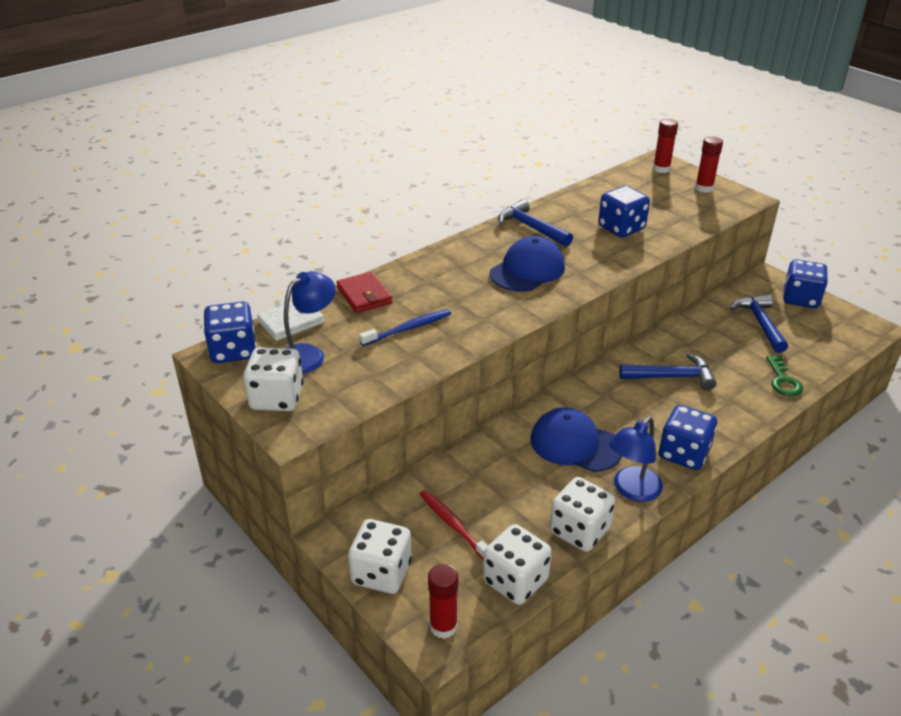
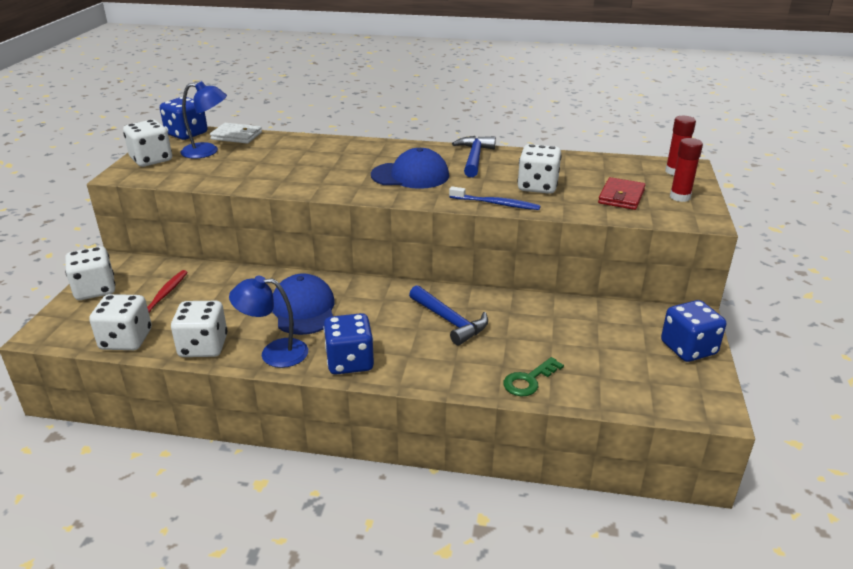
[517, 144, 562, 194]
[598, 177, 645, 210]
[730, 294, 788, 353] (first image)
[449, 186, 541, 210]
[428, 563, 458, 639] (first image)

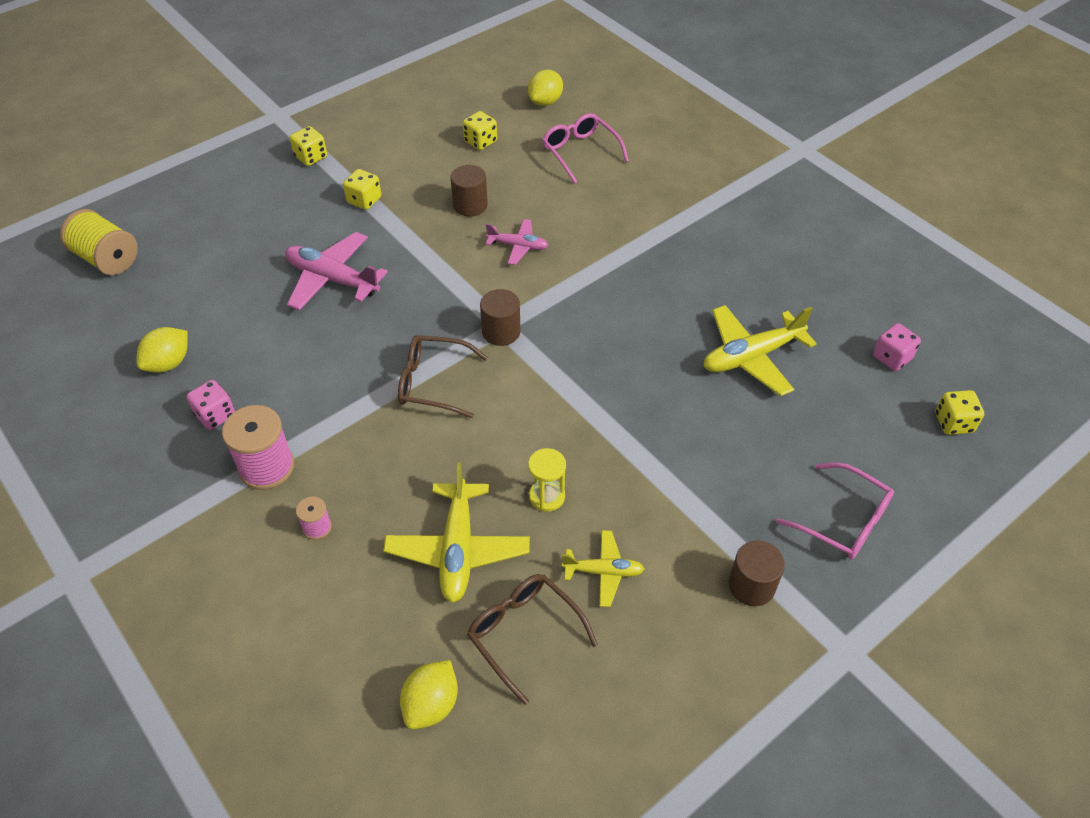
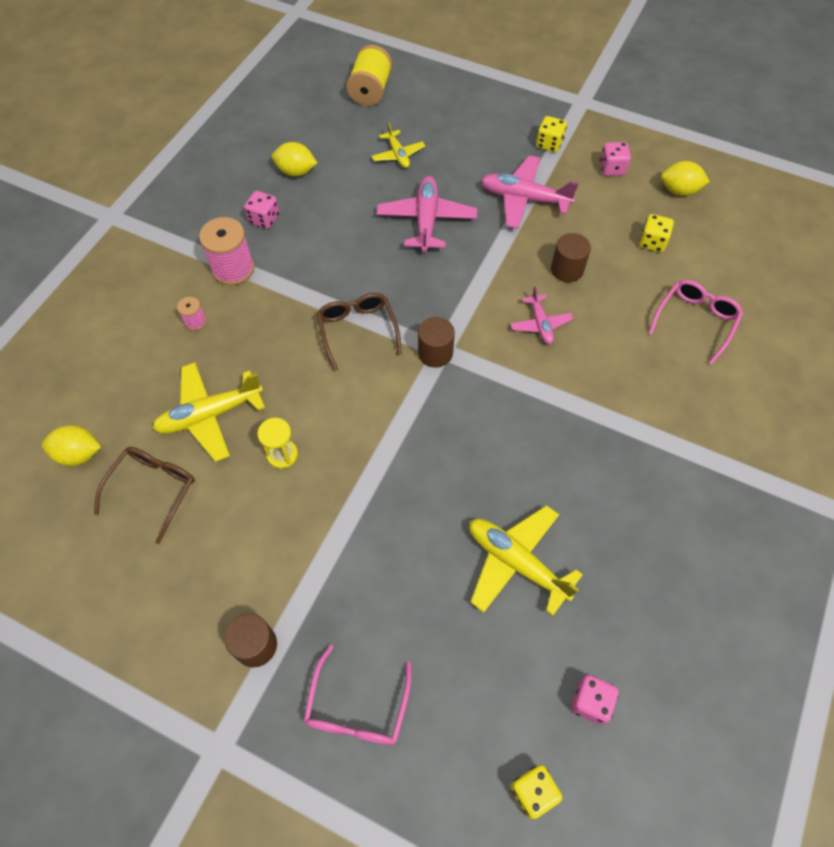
[661, 161, 710, 196]
[481, 156, 579, 229]
[371, 122, 425, 168]
[600, 142, 631, 176]

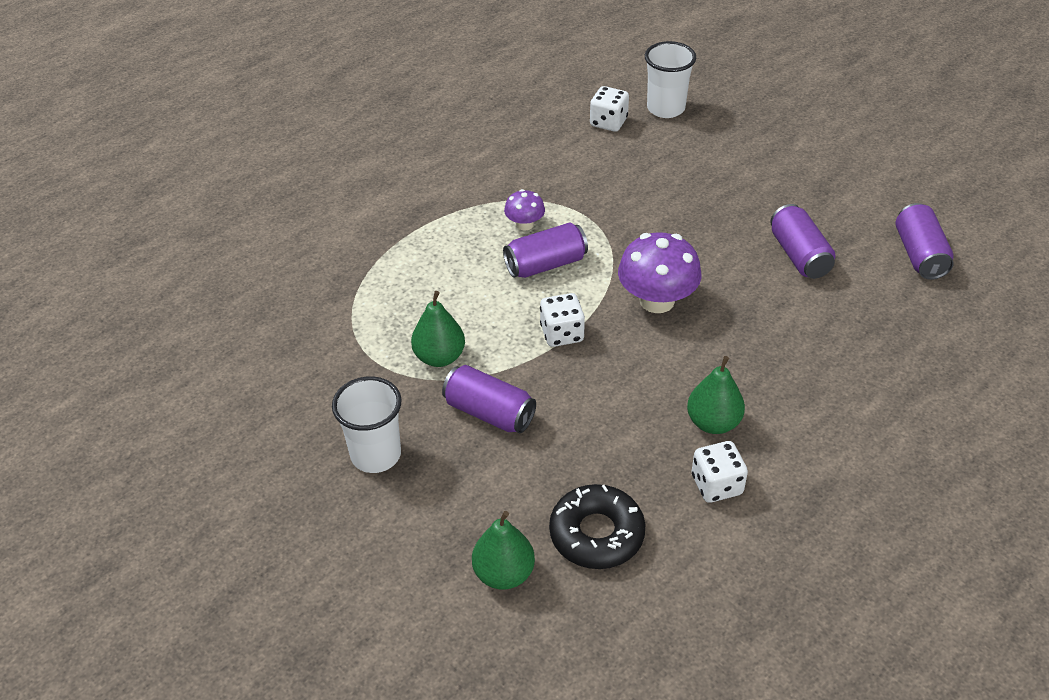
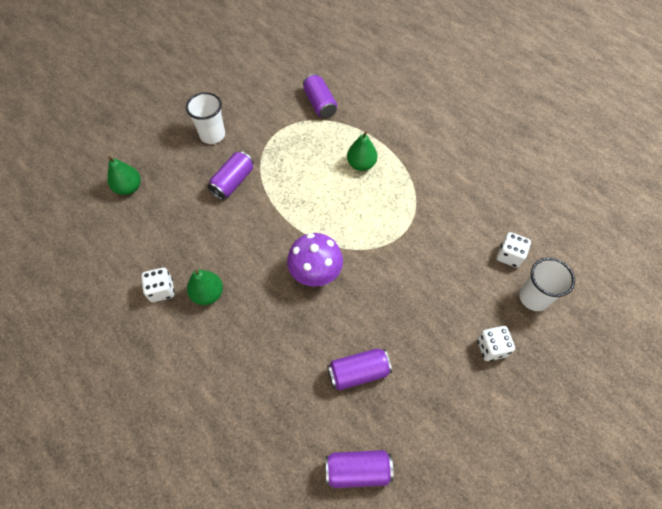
[504, 189, 545, 230] (first image)
[303, 74, 337, 119]
[347, 131, 377, 171]
[477, 326, 515, 361]
[549, 484, 645, 569] (first image)

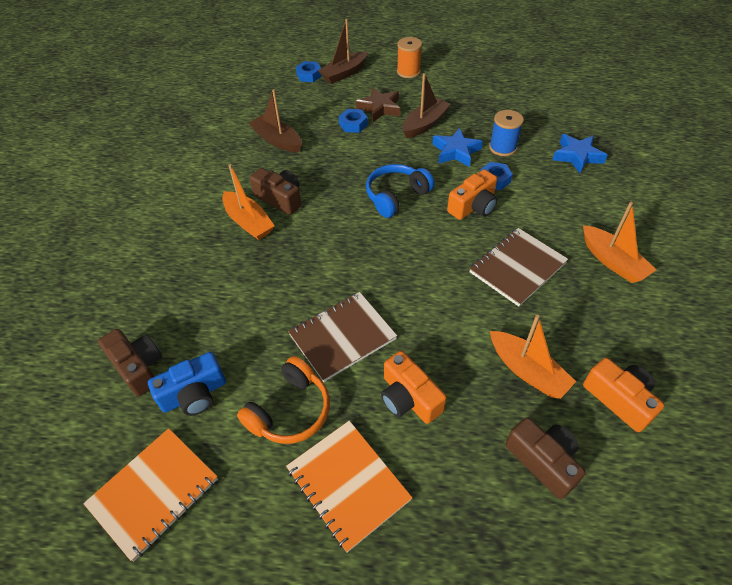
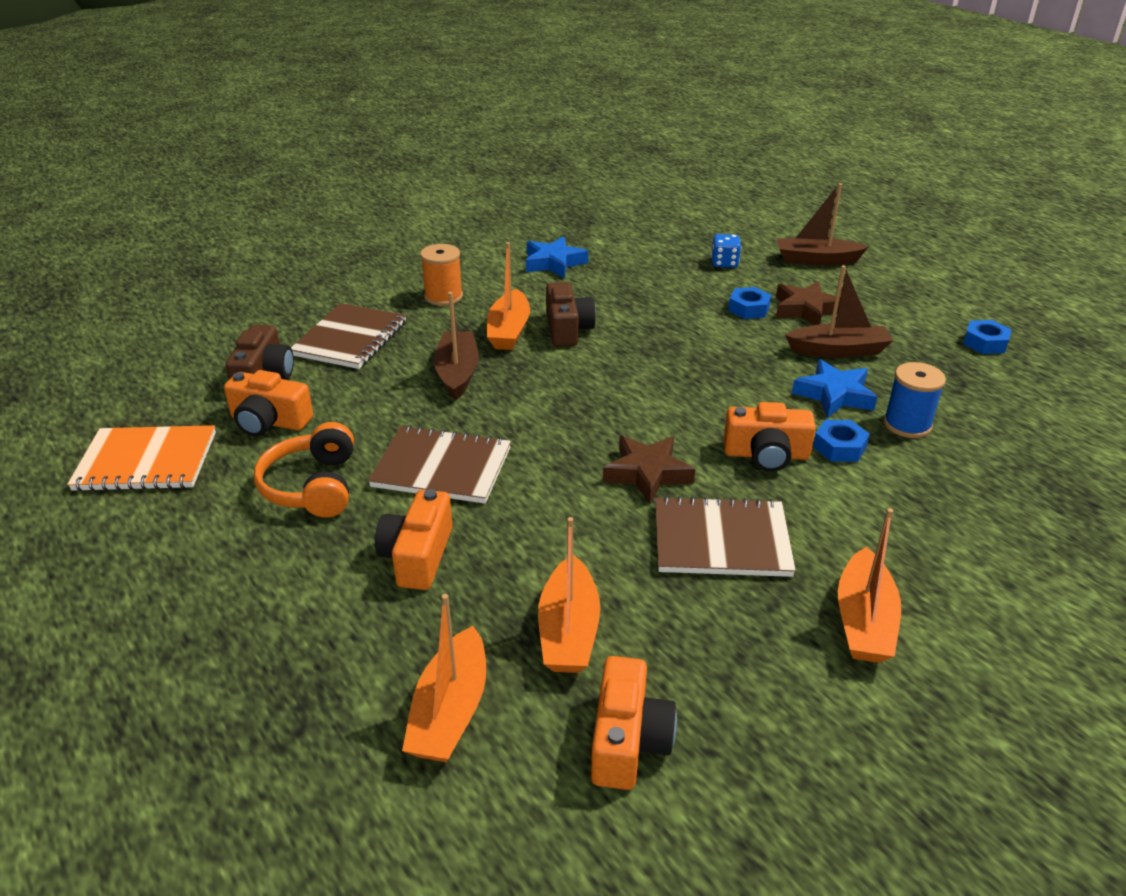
[420, 244, 463, 306]
[963, 320, 1012, 354]
[434, 292, 479, 400]
[525, 236, 588, 278]
[366, 164, 434, 218] (first image)
[224, 370, 313, 436]
[254, 422, 354, 518]
[402, 594, 486, 763]
[286, 421, 412, 553] (first image)
[711, 234, 741, 268]
[291, 303, 406, 369]
[603, 436, 695, 504]

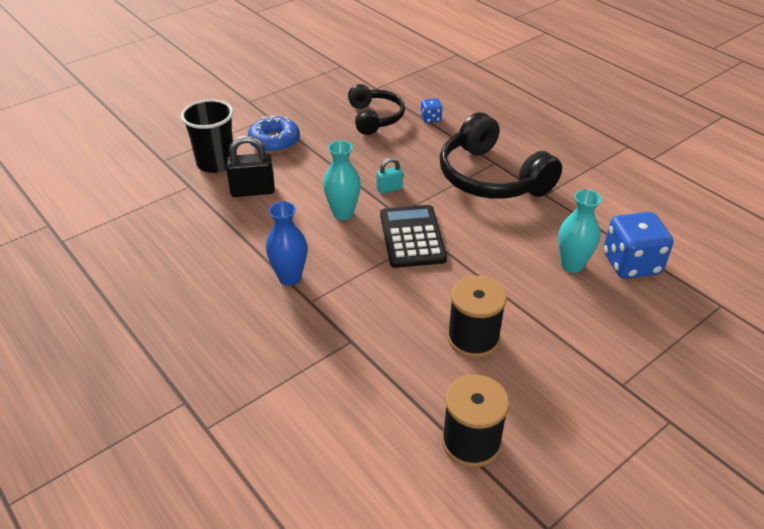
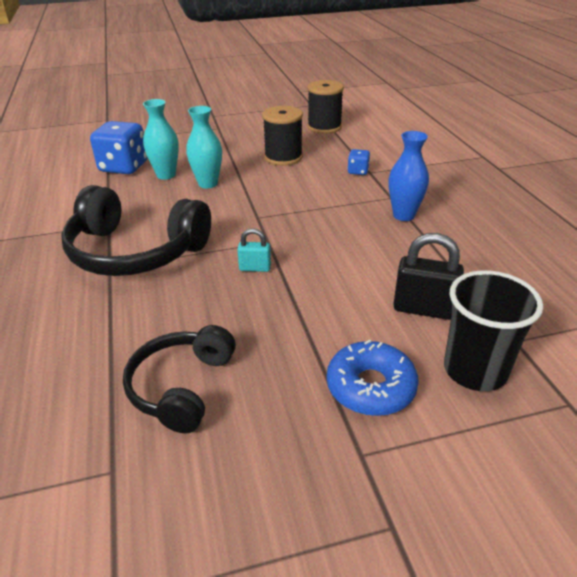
[347, 149, 370, 175]
[61, 185, 211, 276]
[186, 106, 222, 188]
[380, 205, 447, 268] (first image)

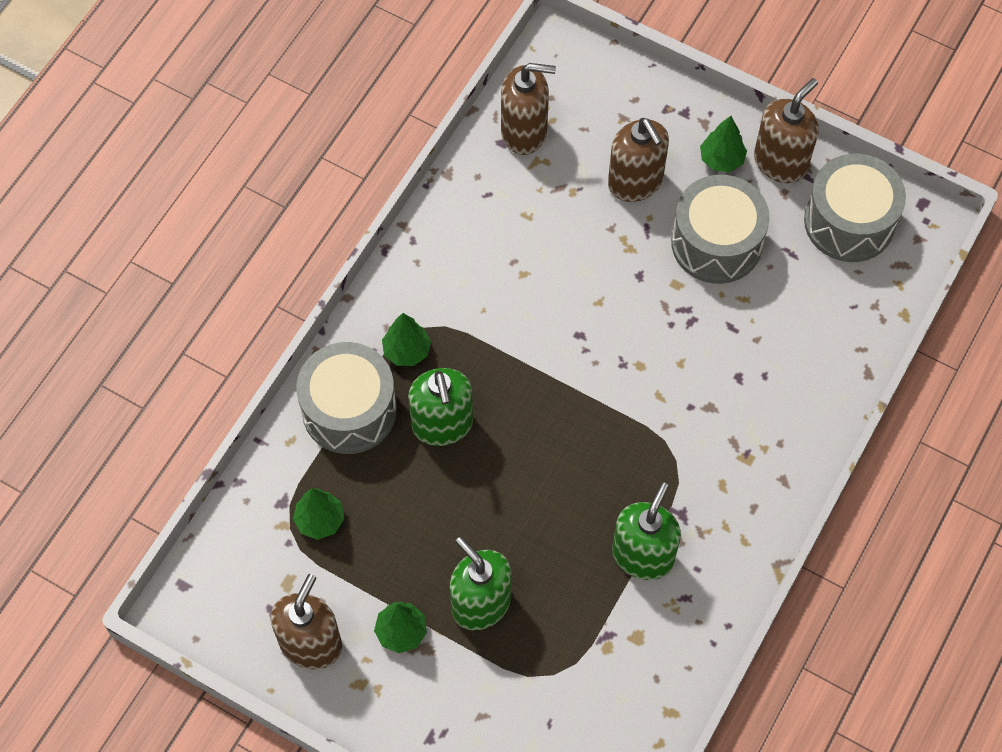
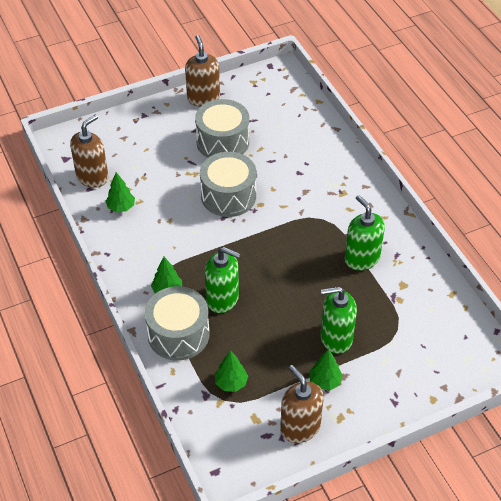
[106, 172, 135, 212]
[608, 118, 669, 202] (first image)
[200, 152, 256, 217]

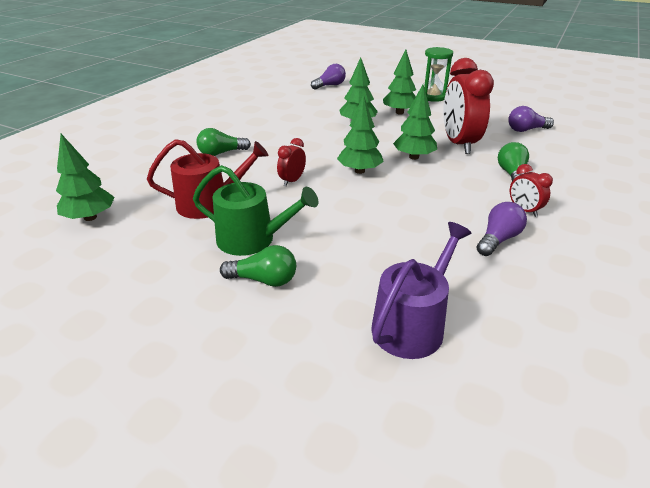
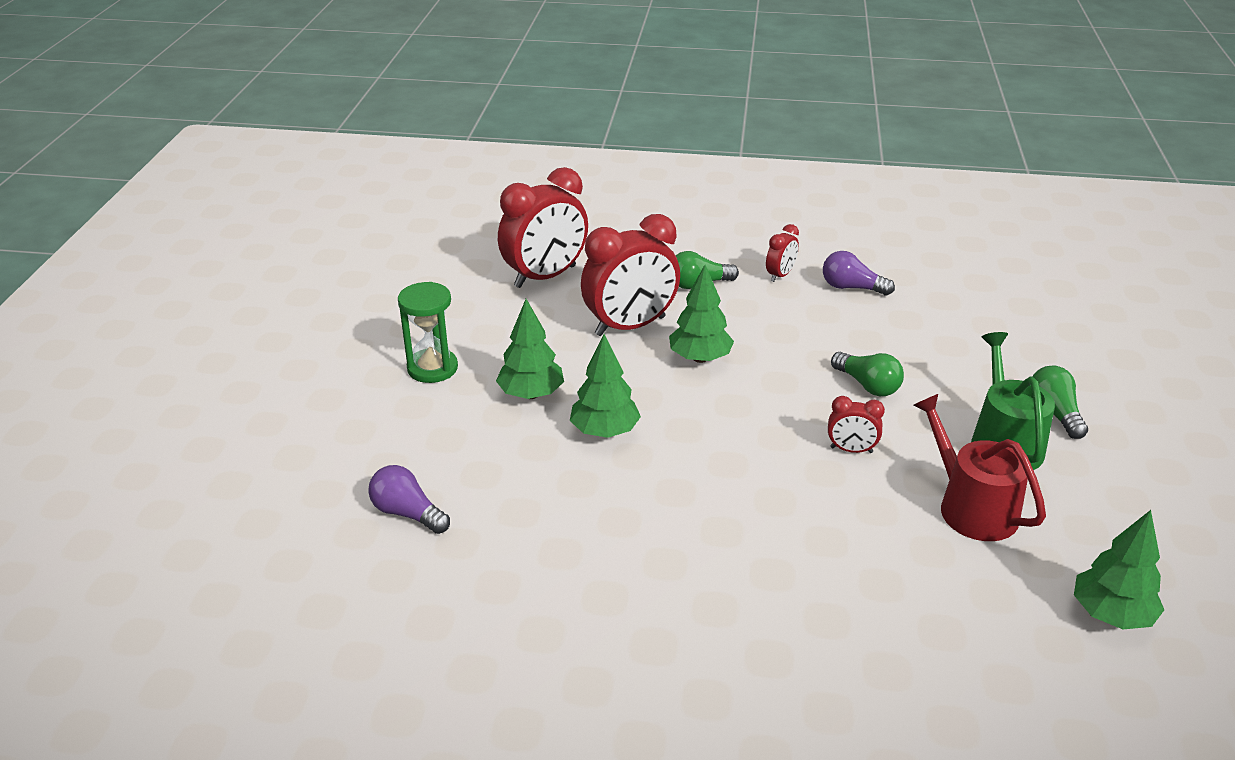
[337, 95, 384, 174] (first image)
[498, 167, 588, 288]
[831, 352, 904, 396]
[372, 222, 472, 359] (first image)

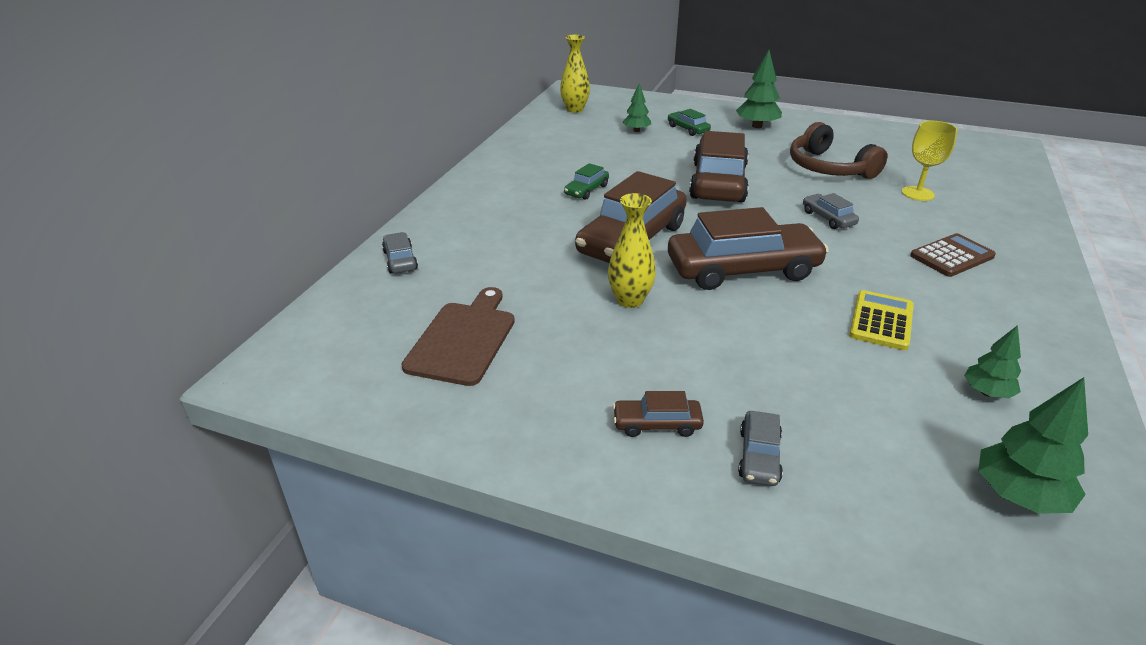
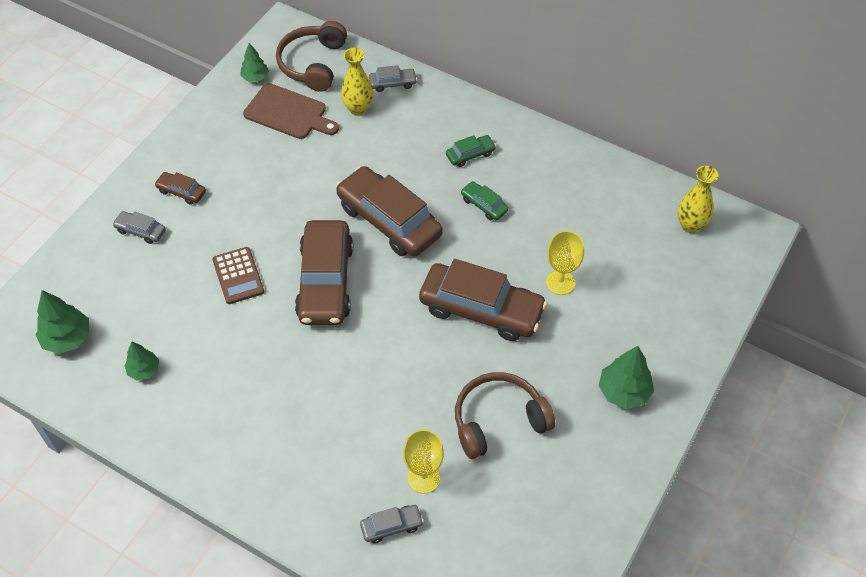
[240, 43, 269, 82]
[446, 135, 496, 167]
[341, 48, 373, 116]
[360, 505, 424, 544]
[212, 247, 264, 304]
[849, 290, 914, 350] (first image)
[155, 172, 206, 205]
[276, 21, 347, 92]
[546, 231, 584, 295]

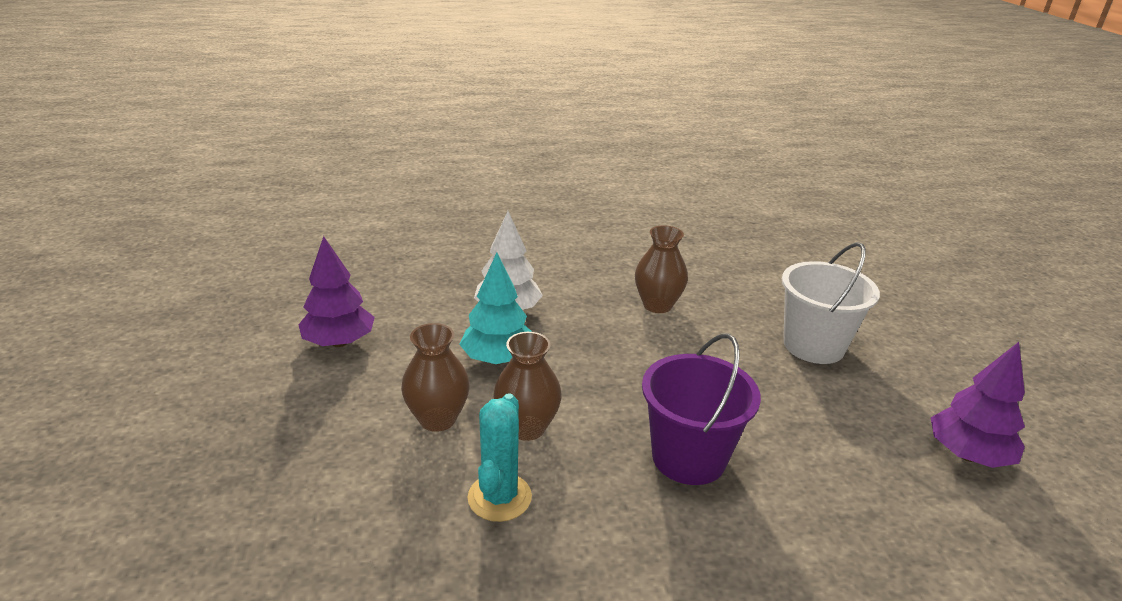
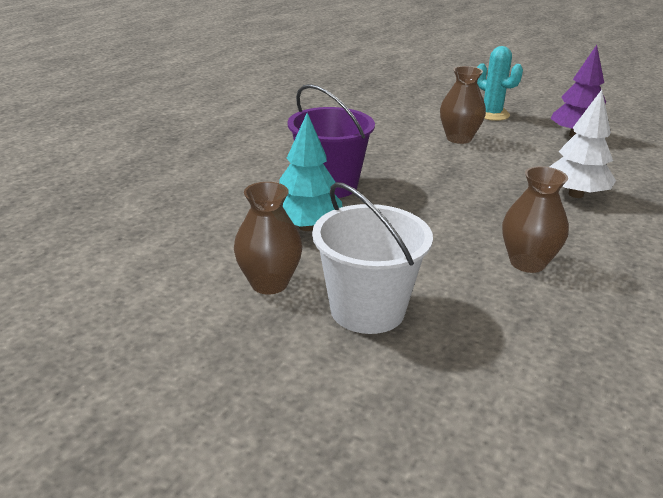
[279, 113, 343, 231]
[234, 182, 302, 294]
[931, 342, 1025, 468] (first image)
[477, 46, 523, 121]

